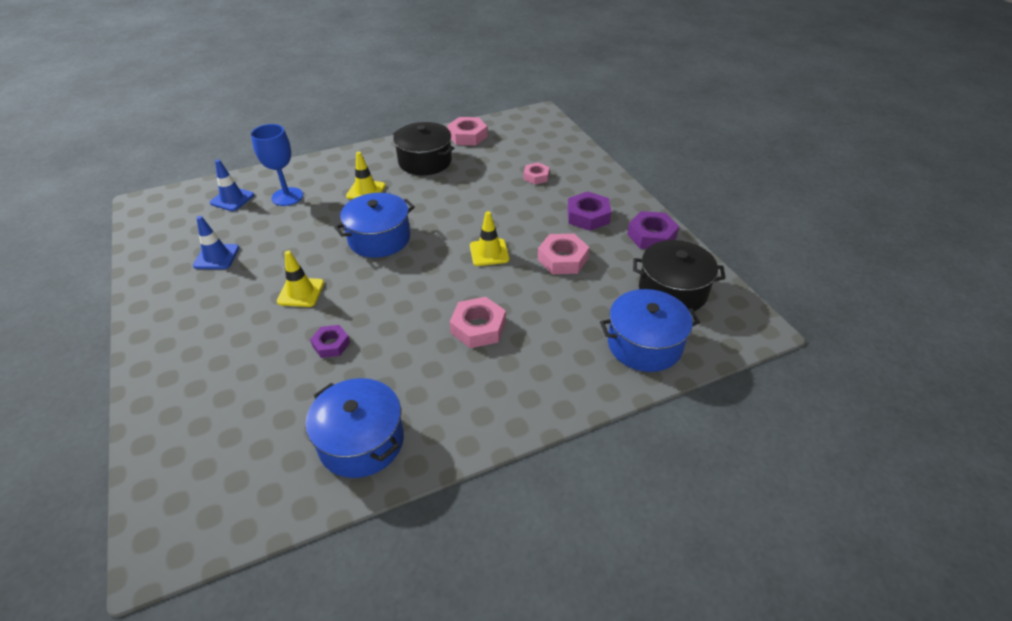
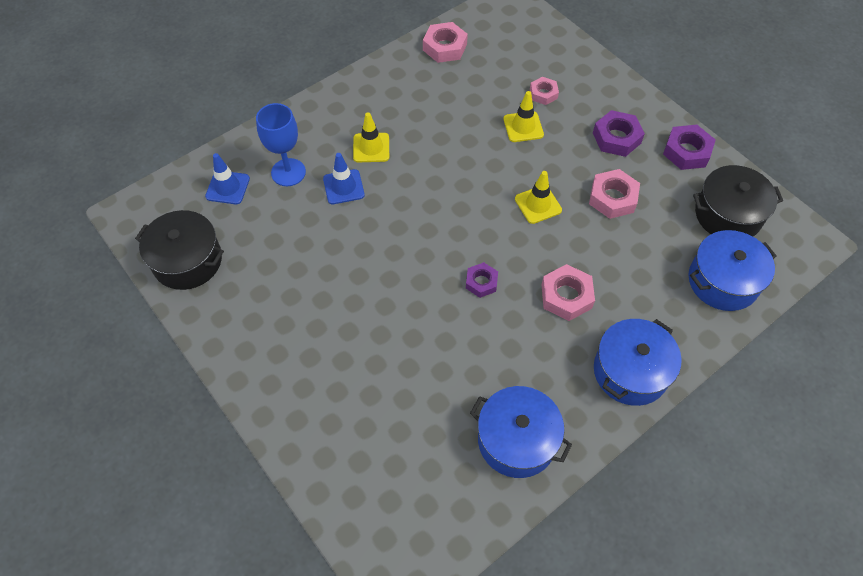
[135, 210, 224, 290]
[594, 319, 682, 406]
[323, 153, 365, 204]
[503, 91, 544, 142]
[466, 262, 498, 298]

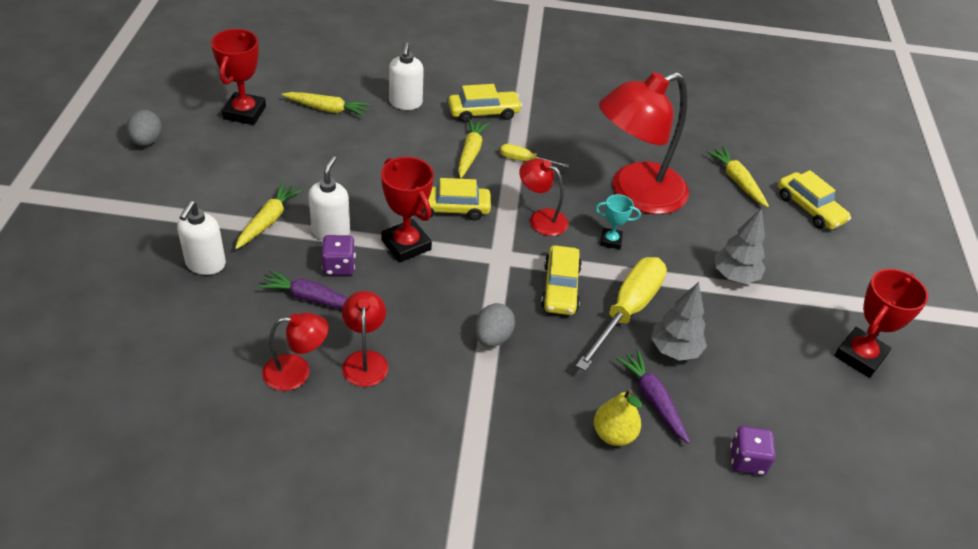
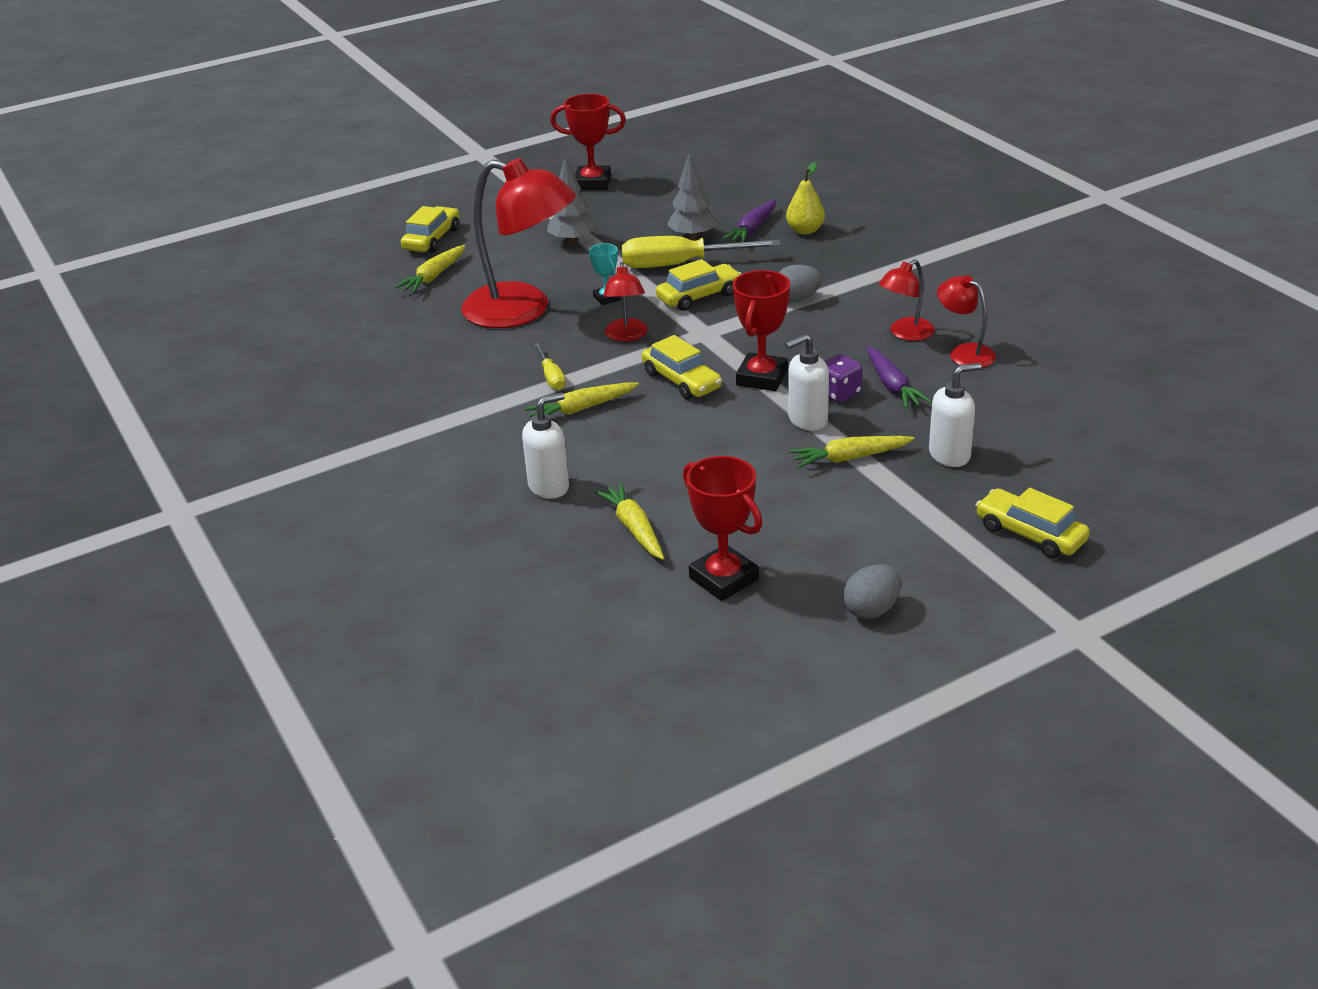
[683, 456, 763, 601]
[976, 488, 1090, 558]
[730, 426, 776, 475] (first image)

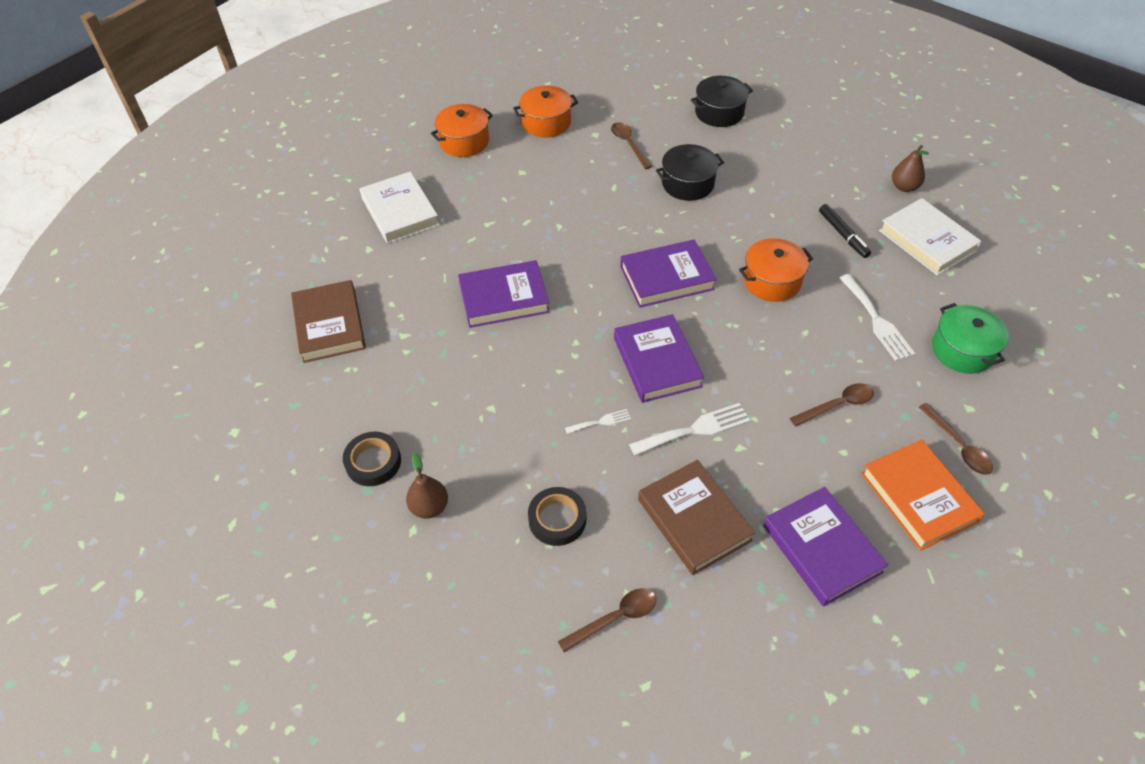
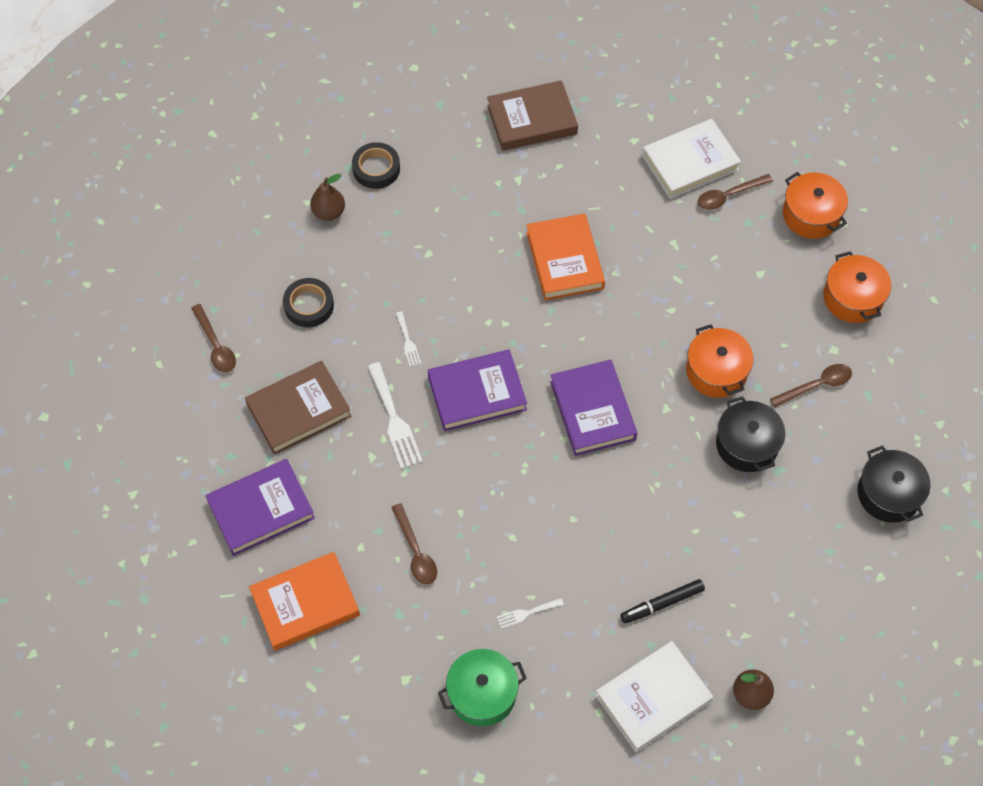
[686, 324, 754, 398]
[526, 213, 605, 300]
[497, 598, 564, 629]
[698, 174, 773, 210]

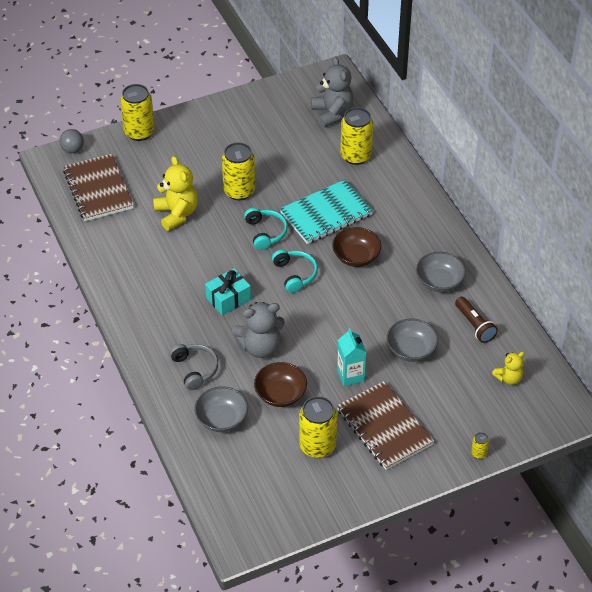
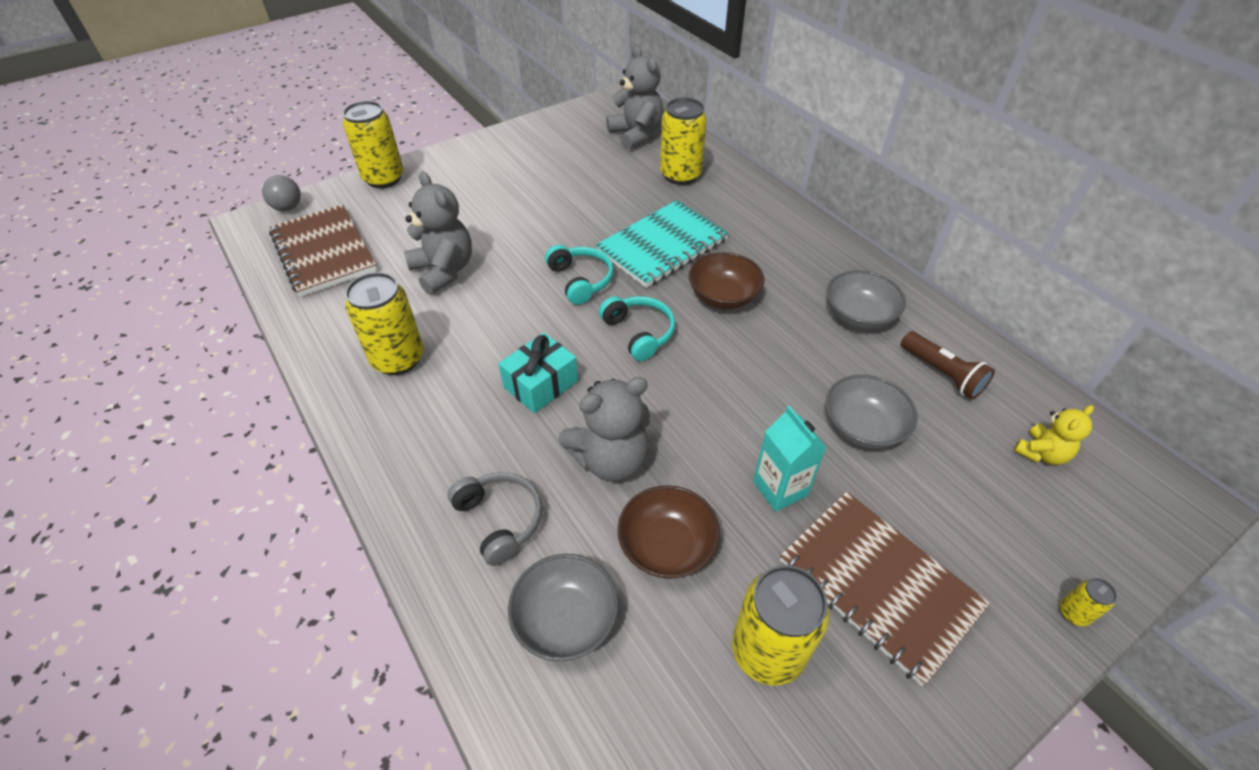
[345, 272, 424, 375]
[404, 171, 472, 295]

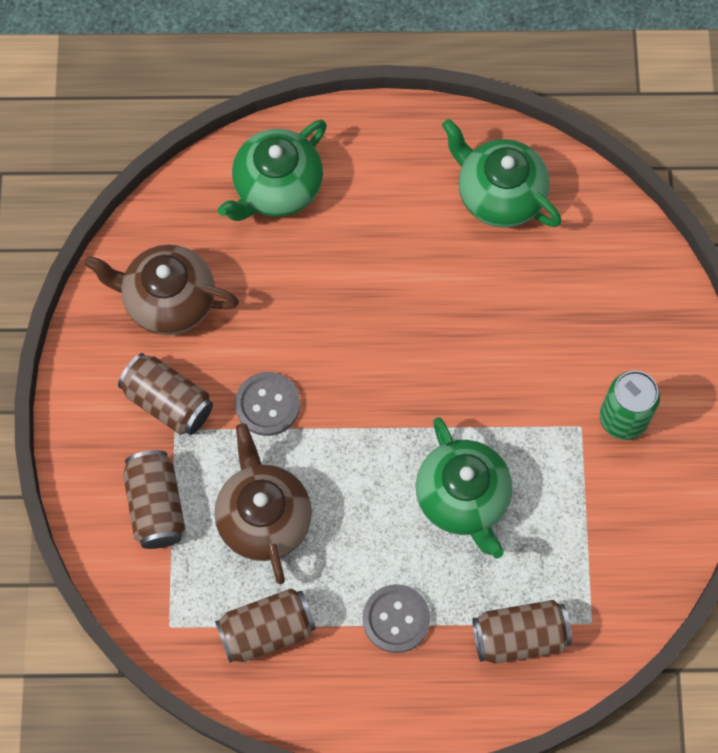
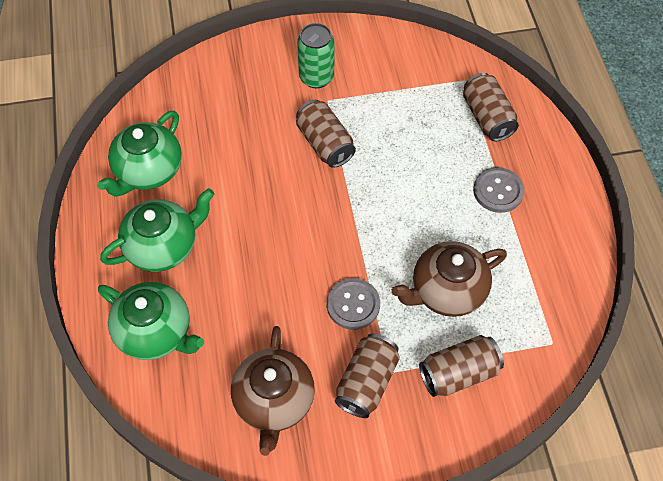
[100, 188, 214, 272]
[296, 100, 356, 168]

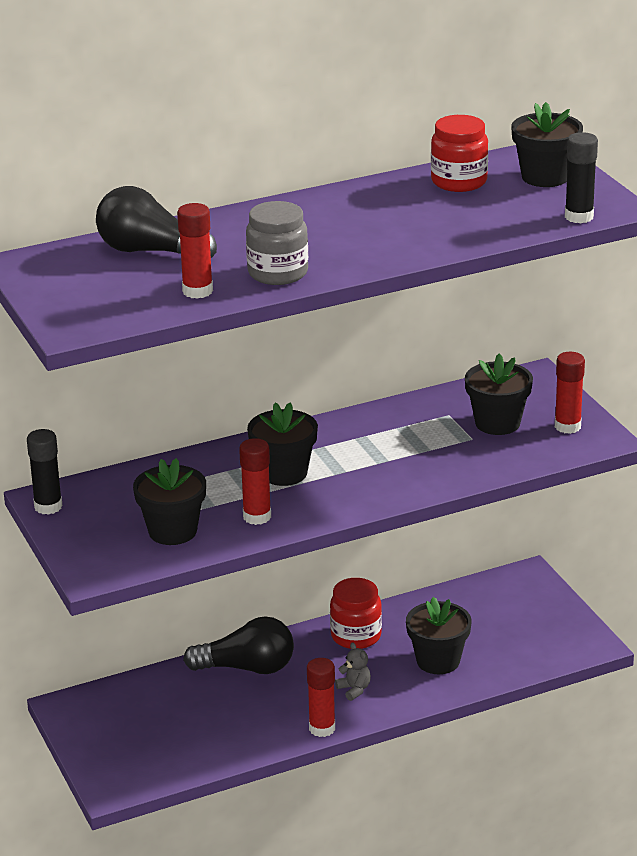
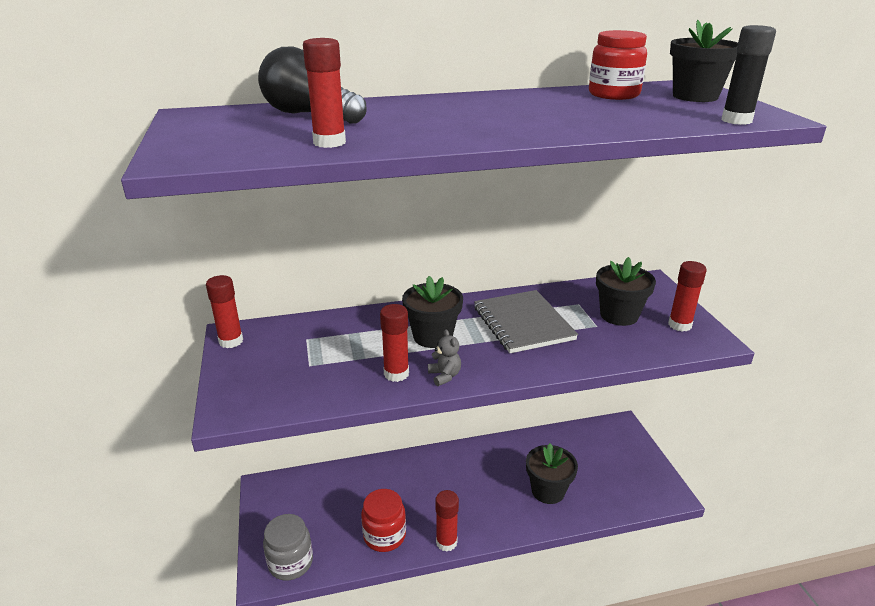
[263, 514, 313, 581]
[206, 275, 243, 348]
[133, 458, 206, 545] (first image)
[361, 489, 406, 552]
[183, 616, 294, 674] (first image)
[428, 329, 461, 386]
[474, 290, 578, 353]

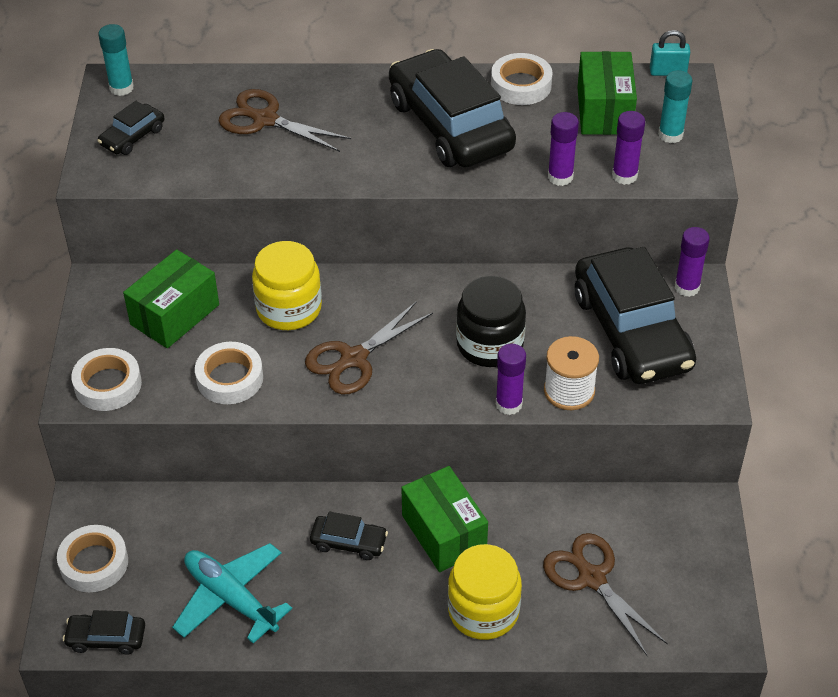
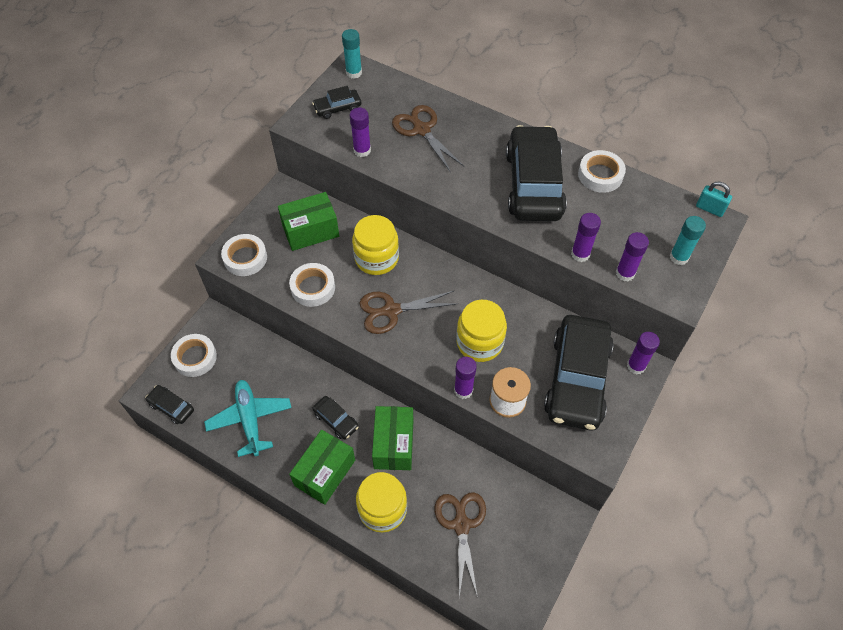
[289, 430, 355, 505]
[456, 300, 507, 362]
[350, 107, 371, 157]

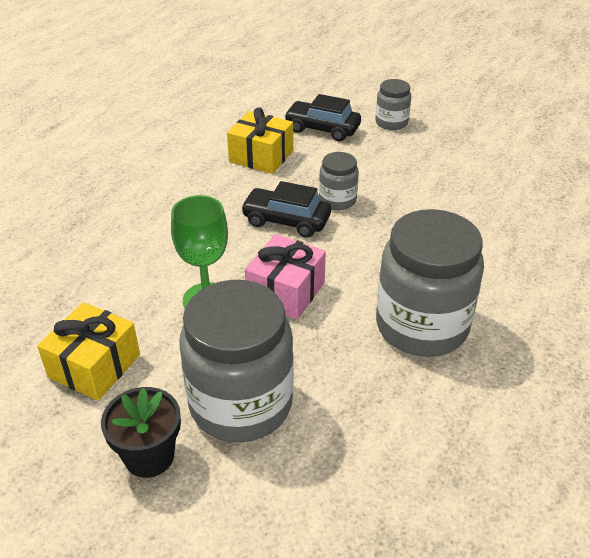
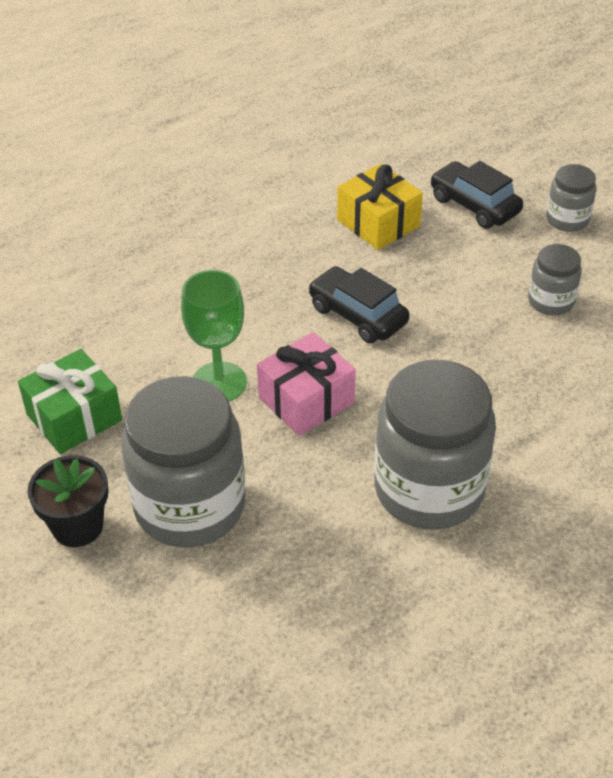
[528, 244, 582, 316]
[18, 349, 122, 454]

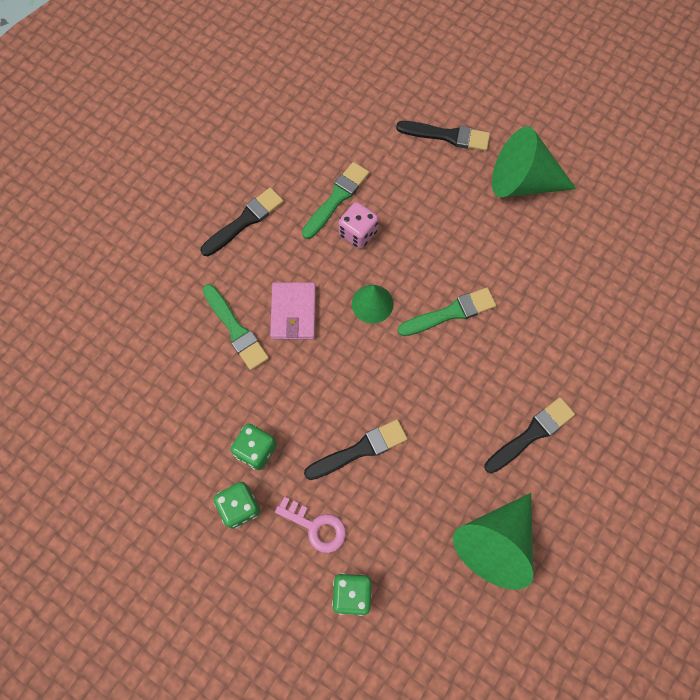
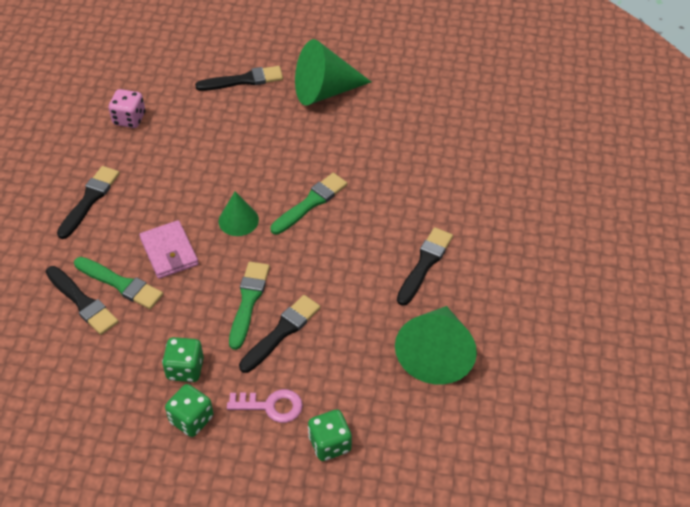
[229, 262, 270, 350]
[108, 89, 145, 128]
[46, 266, 119, 335]

